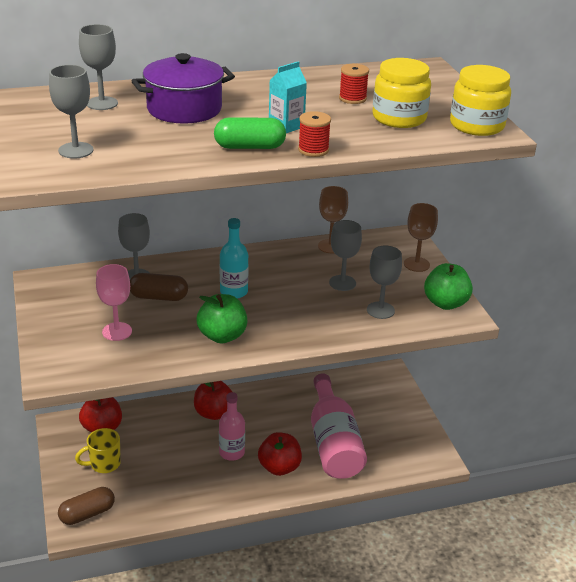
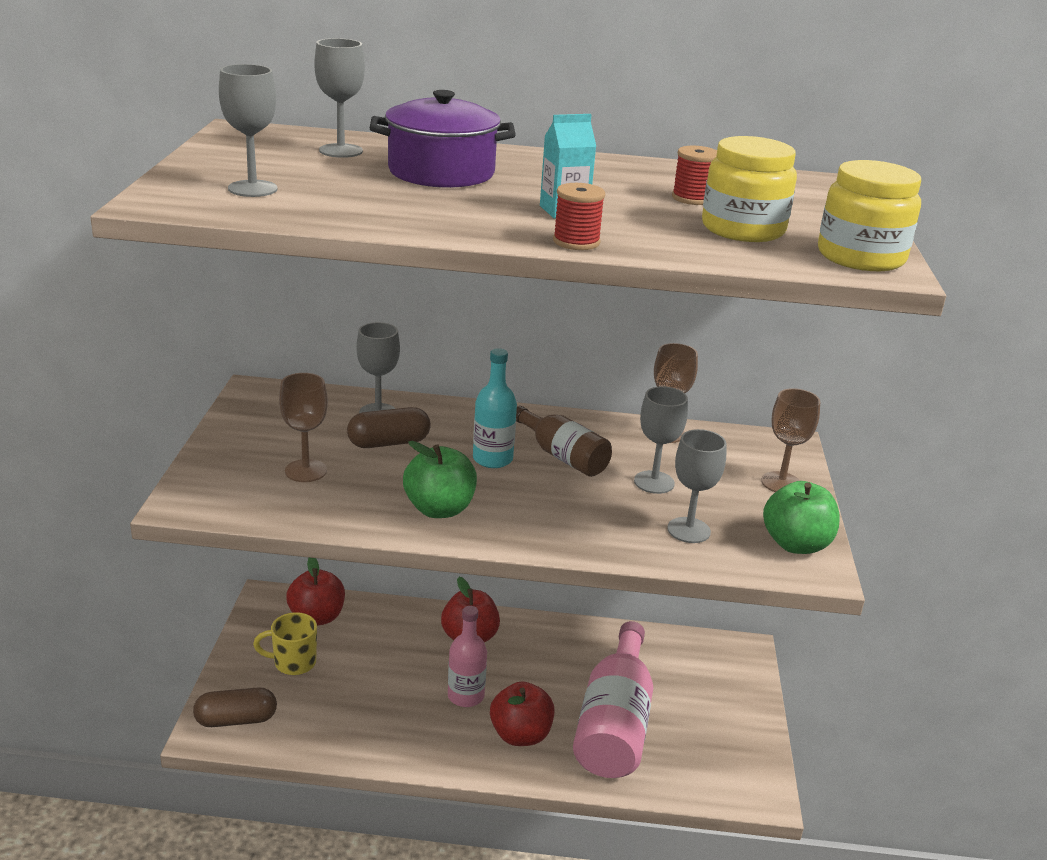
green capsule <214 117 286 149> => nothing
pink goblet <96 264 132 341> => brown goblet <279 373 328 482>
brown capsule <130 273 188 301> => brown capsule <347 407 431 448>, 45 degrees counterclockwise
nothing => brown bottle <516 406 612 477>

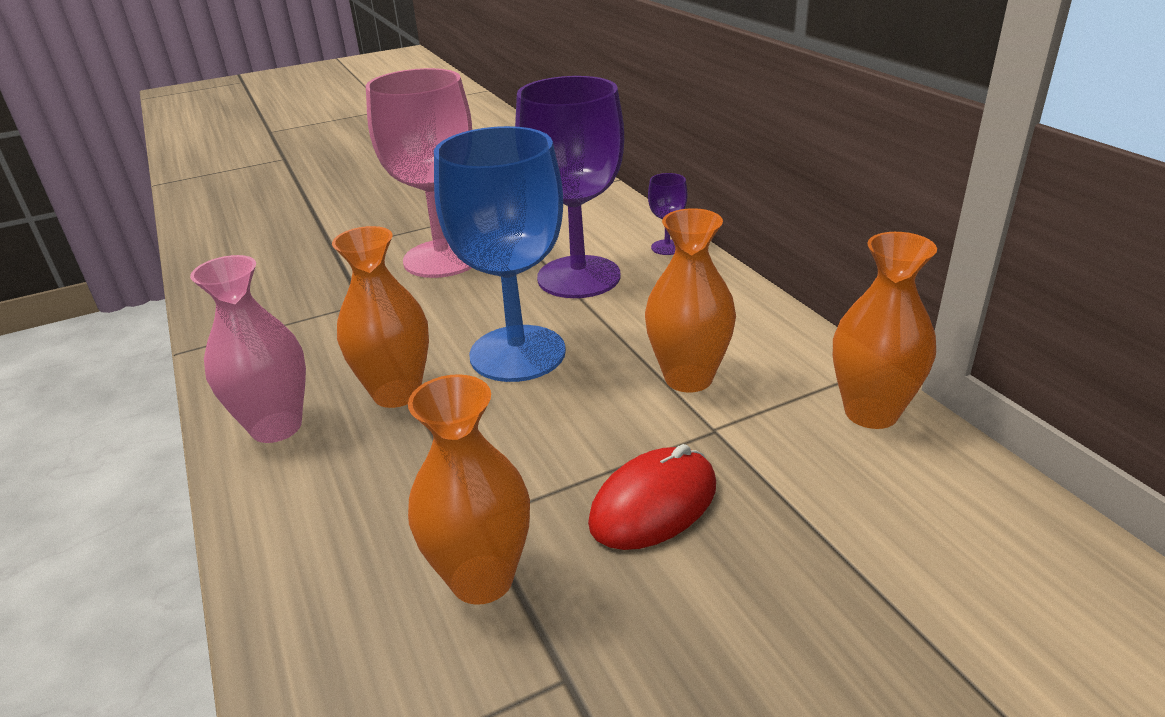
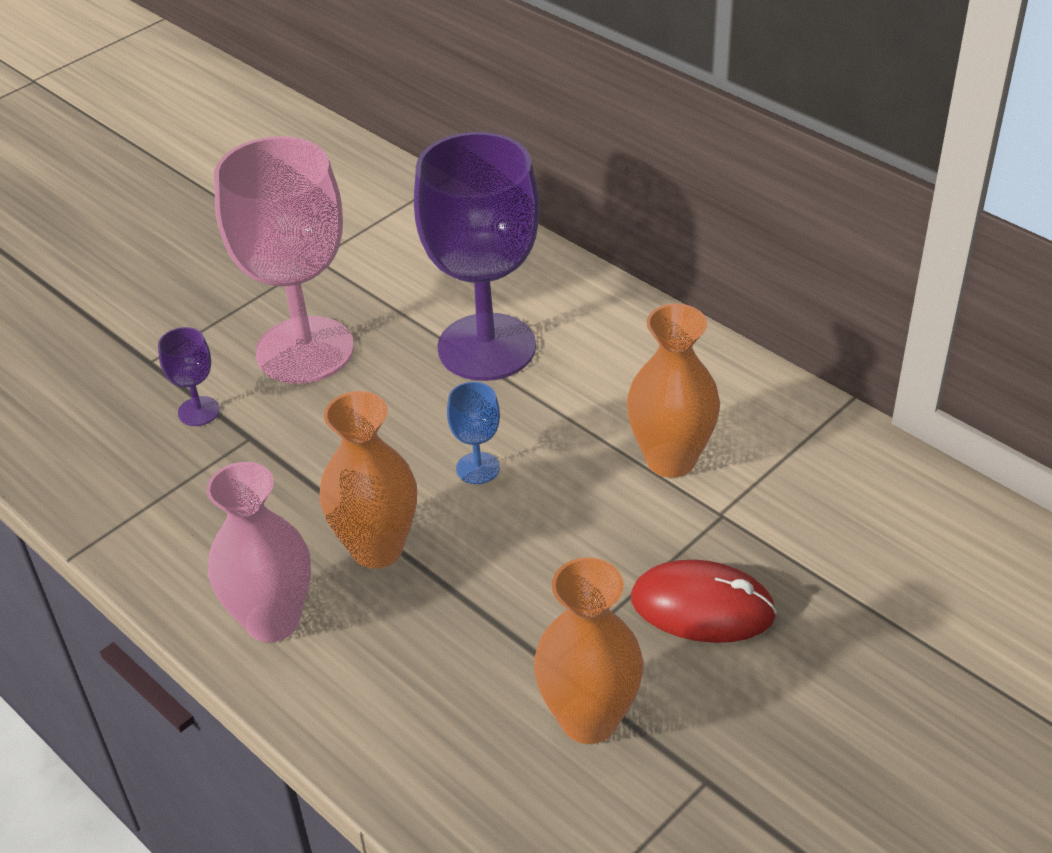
blue goblet <434 126 566 382> => blue goblet <447 382 500 484>, x0.41
purple goblet <648 173 687 255> => purple goblet <158 327 220 426>, move
orange vase <833 232 937 429> => nothing
red mouse <588 444 716 550> => red mouse <631 560 777 643>, 75 degrees clockwise

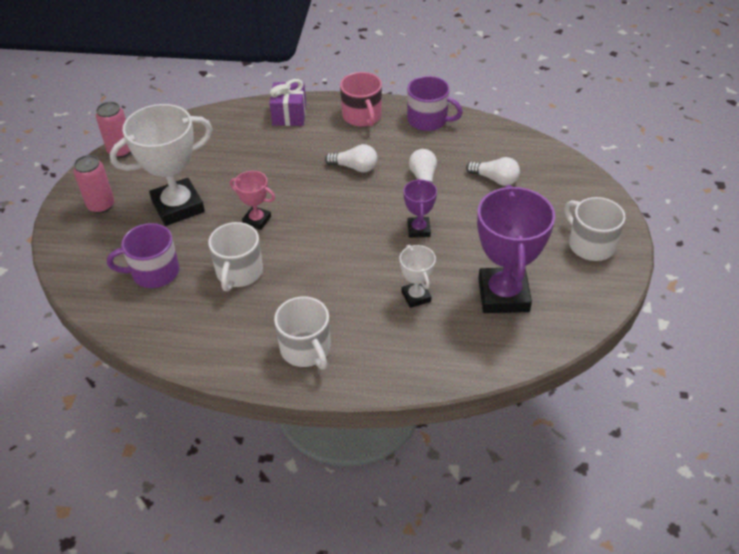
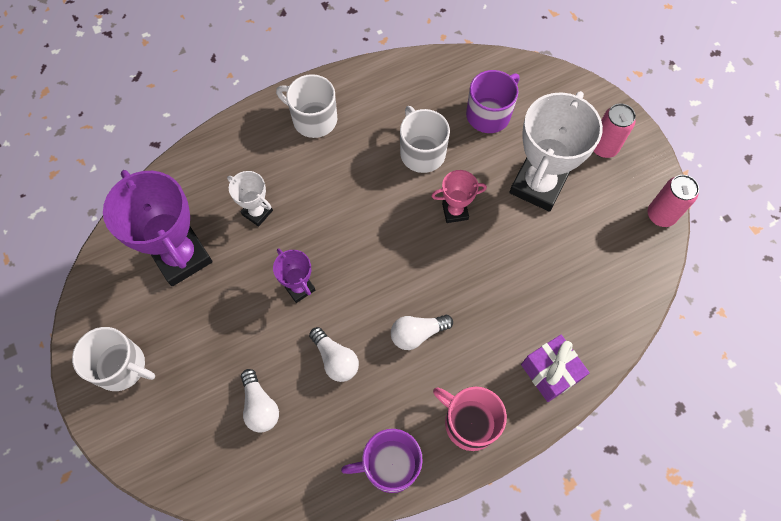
white light bulb <466 157 520 186> => white light bulb <241 369 279 433>, 105 degrees counterclockwise

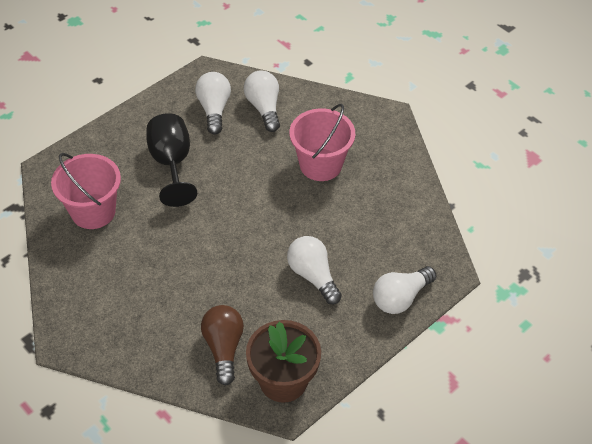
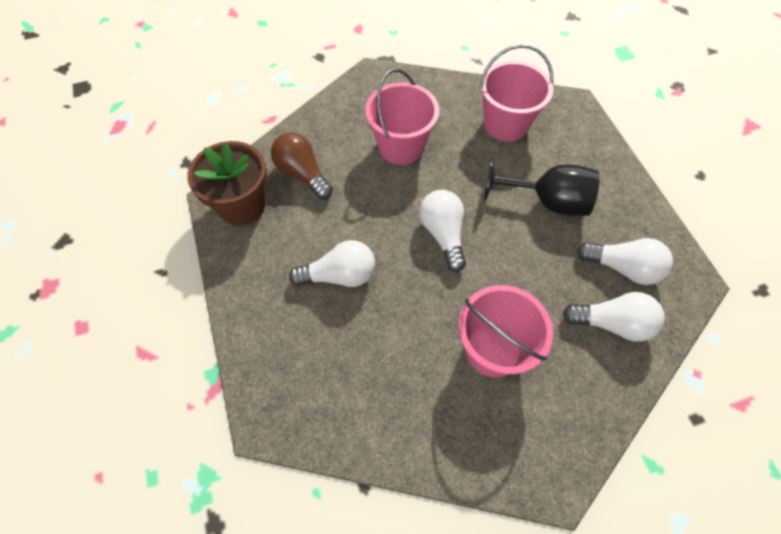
white light bulb <373 266 436 314> => white light bulb <419 190 466 272>, move
brown light bulb <201 305 244 385> => brown light bulb <271 132 333 199>, 150 degrees counterclockwise
nothing => pink bucket <365 69 439 165>

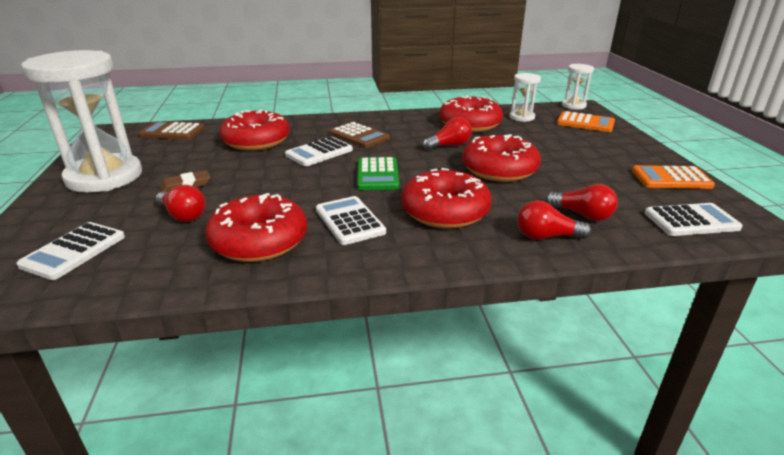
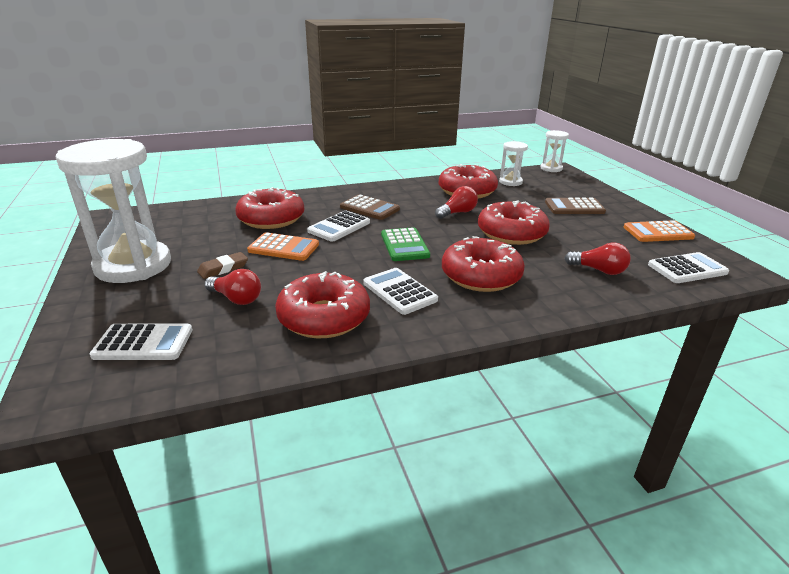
orange calculator <557 111 615 132> => orange calculator <247 232 319 261>, move
brown calculator <139 121 205 140> => brown calculator <545 198 606 214>, move
red light bulb <517 200 592 239> => nothing
white calculator <16 222 125 280> => white calculator <90 324 193 360>, 105 degrees counterclockwise

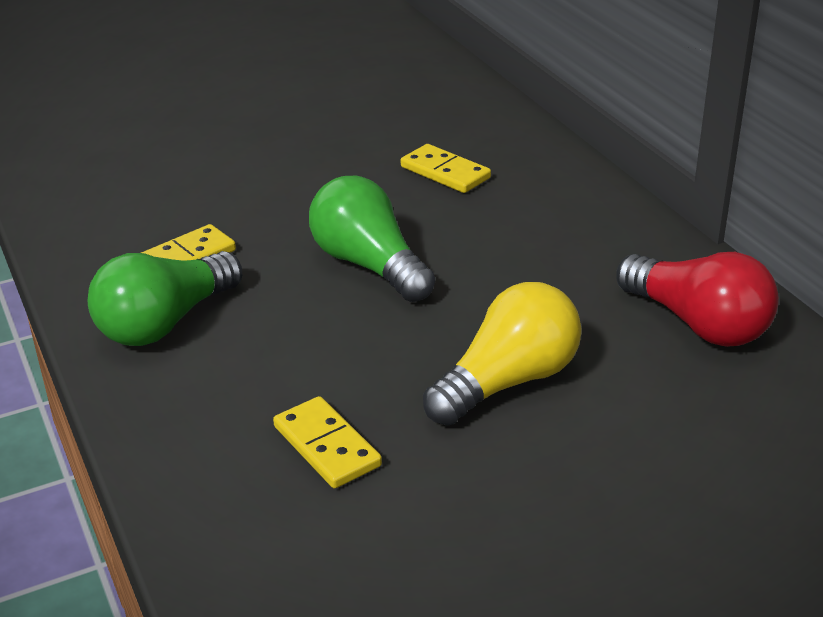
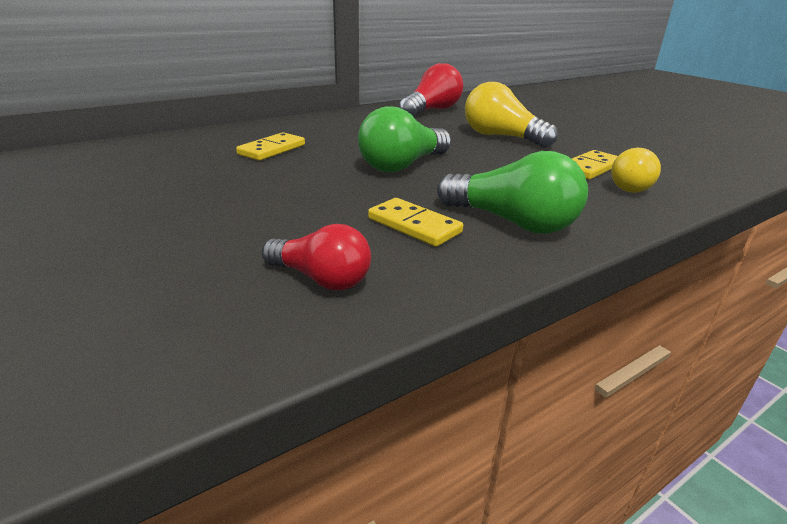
nothing => yellow light bulb <611 148 661 193>
nothing => red light bulb <262 224 371 290>

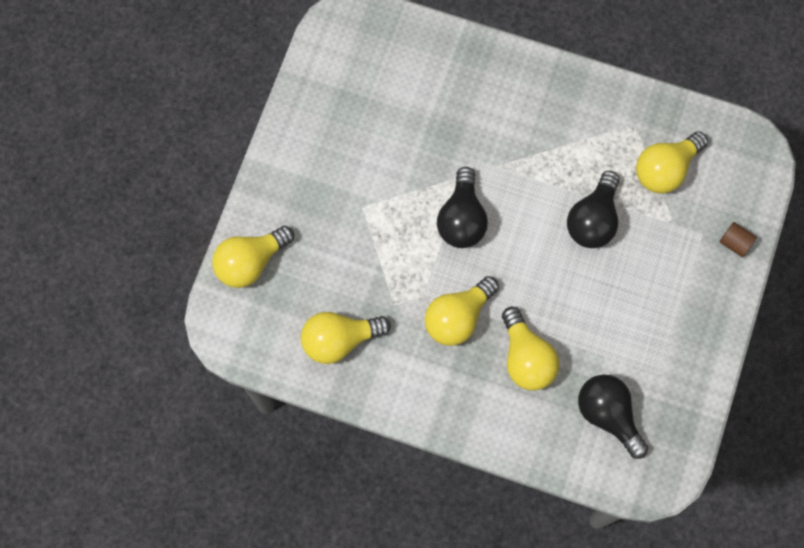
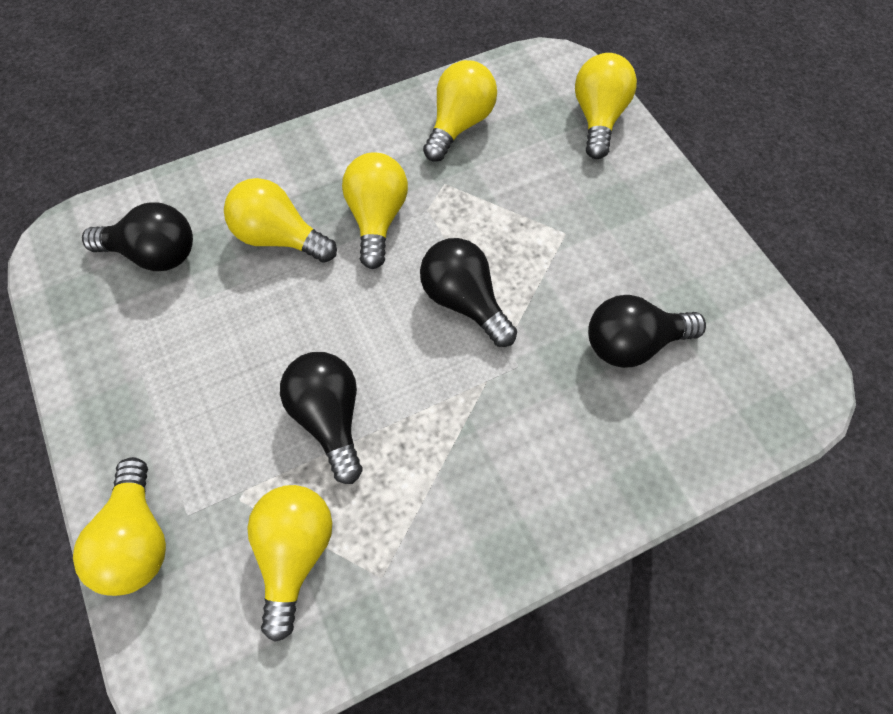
brown cylinder <720 222 757 257> => yellow light bulb <73 457 166 596>
nothing => black light bulb <588 295 706 368>

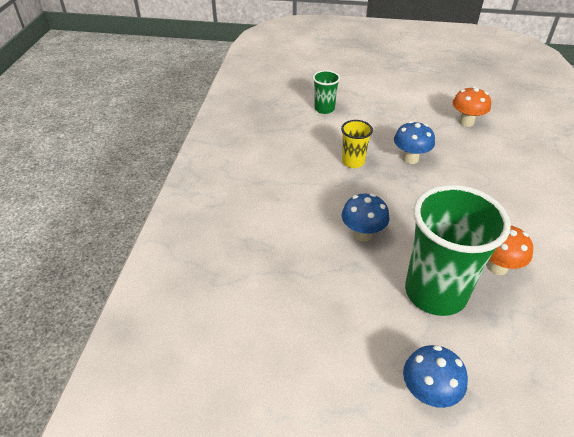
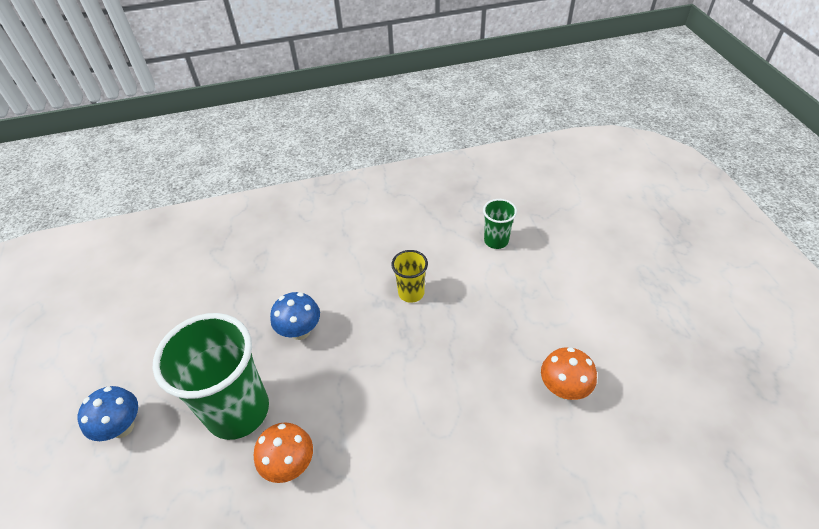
blue mushroom <394 121 435 164> => nothing

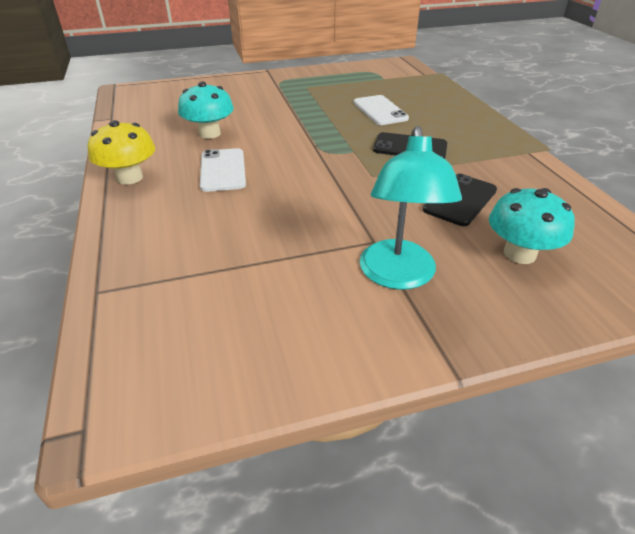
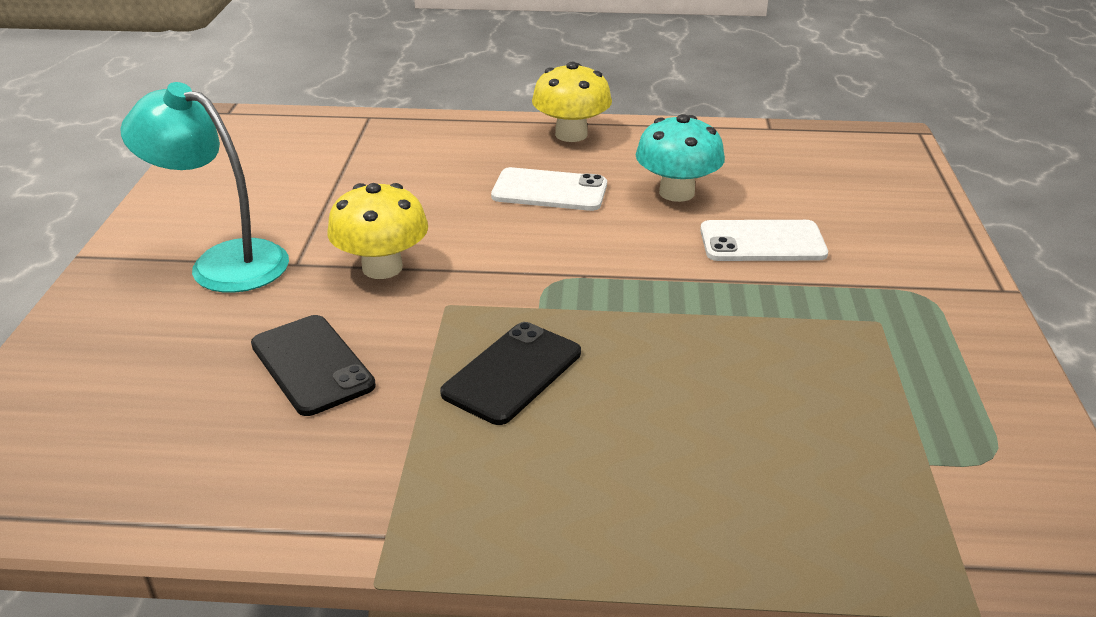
white phone <354 95 409 125> => white phone <700 220 828 261>, move
turquoise mushroom <489 188 575 264> => nothing
nothing => yellow mushroom <327 183 428 279>

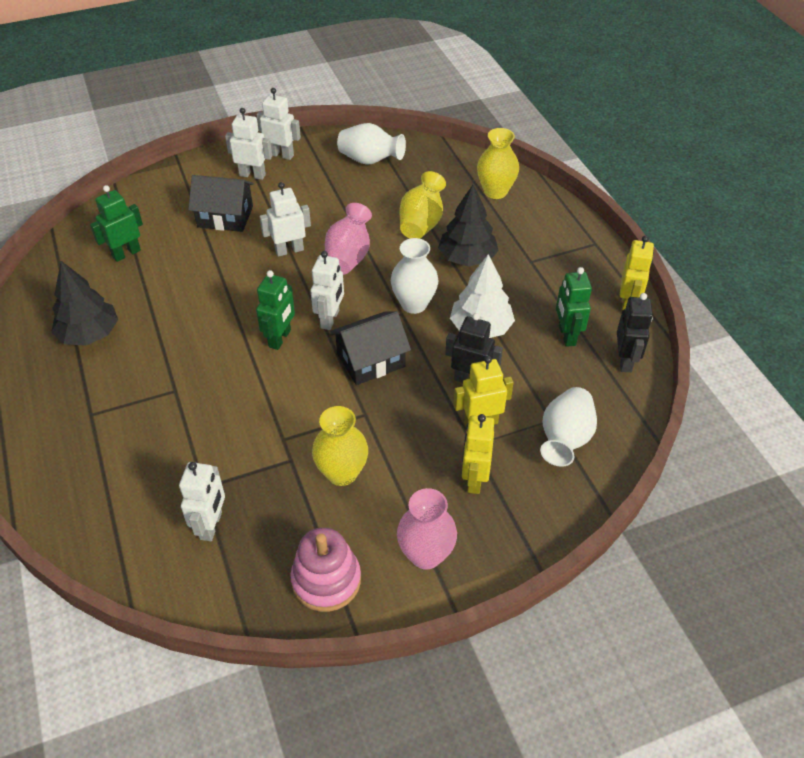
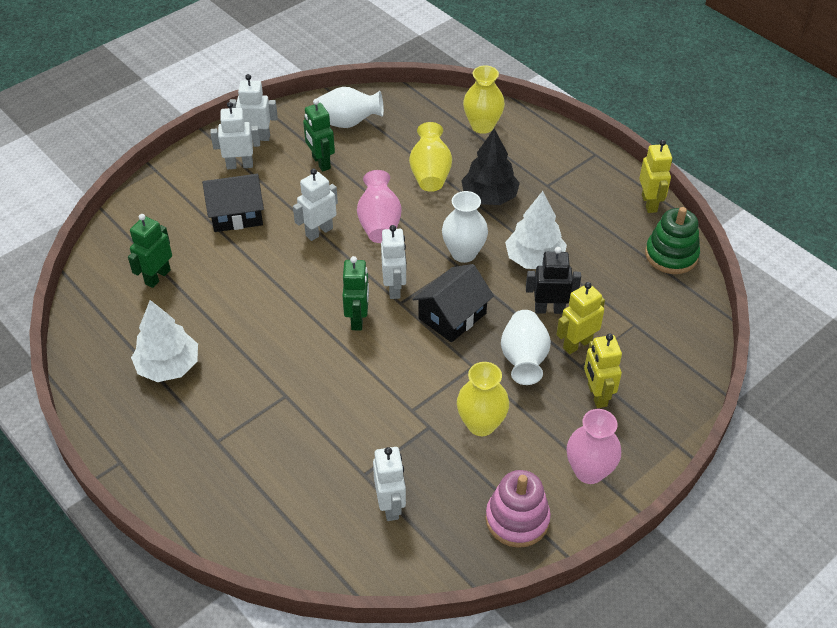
black tree <51 261 118 346> => white tree <131 300 198 382>
green robot <556 267 592 347> => green robot <303 99 335 171>, move
black robot <617 293 653 372> => green stacking toy <645 207 700 274>
white vase <540 387 597 467> => white vase <501 310 551 385>, move

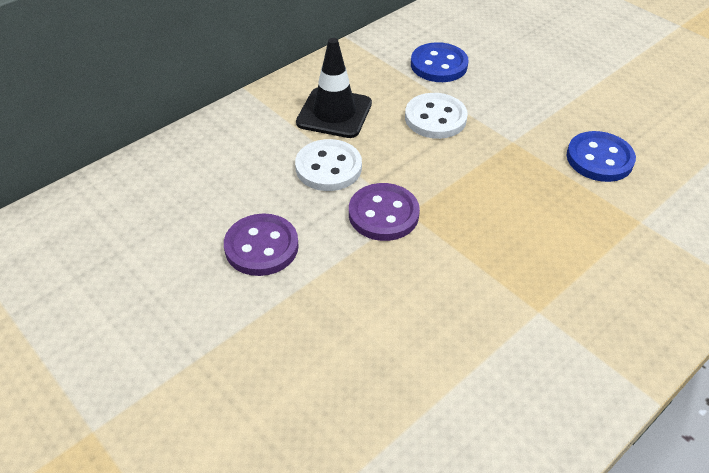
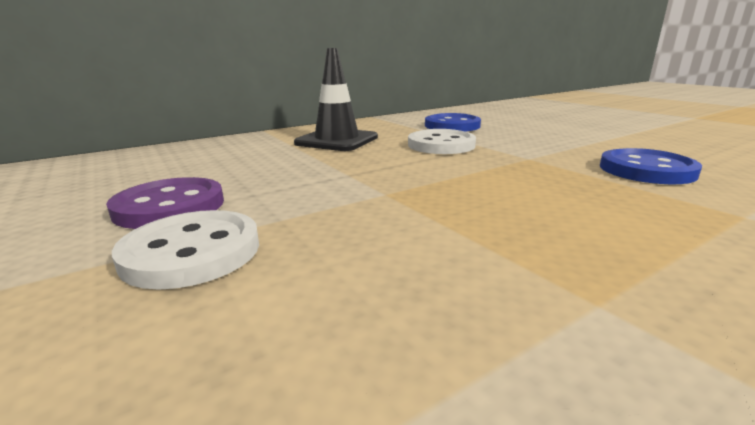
white button <295 139 362 191> => white button <112 210 259 290>, move
purple button <349 183 420 241> => nothing

